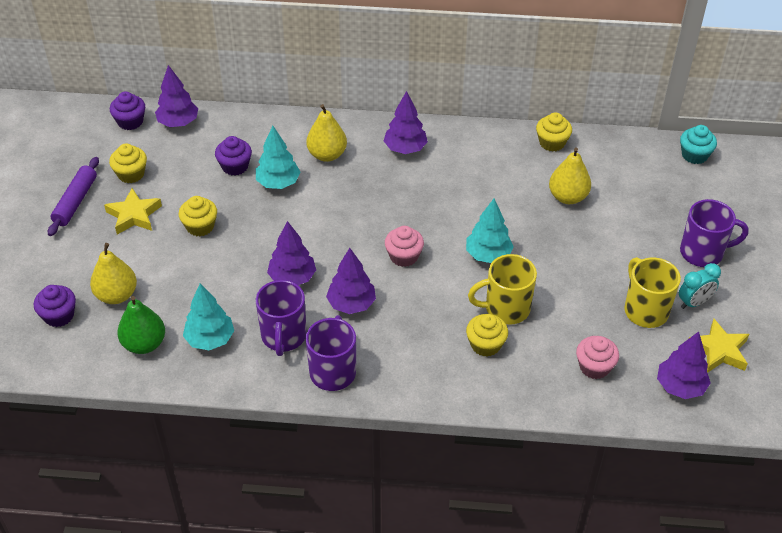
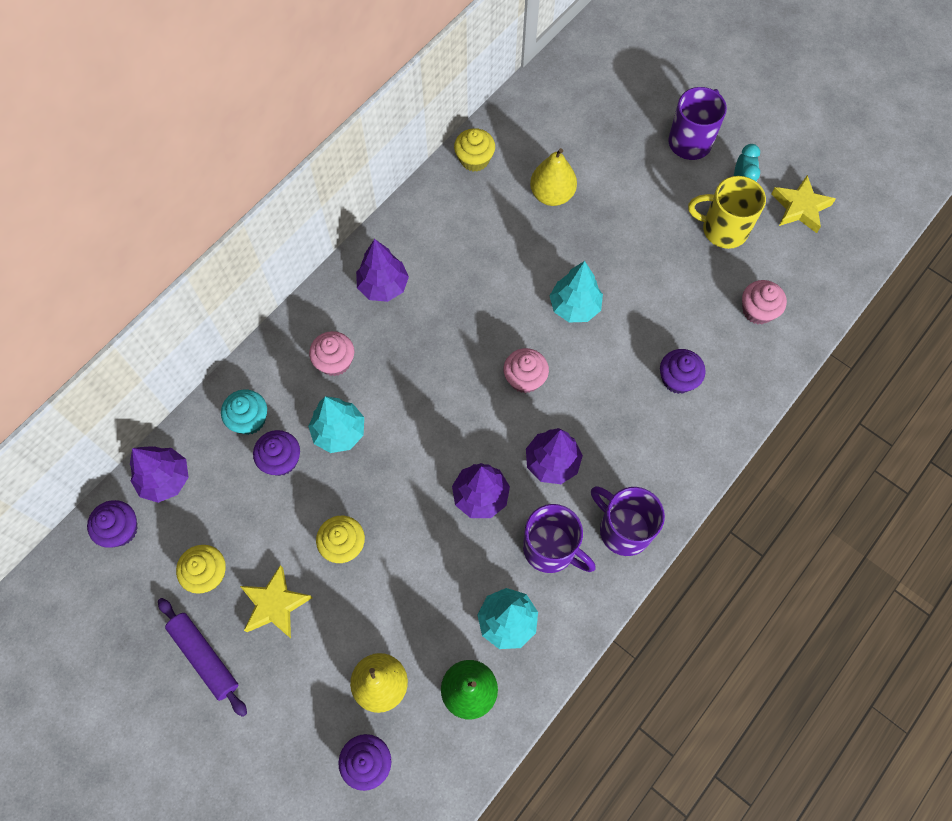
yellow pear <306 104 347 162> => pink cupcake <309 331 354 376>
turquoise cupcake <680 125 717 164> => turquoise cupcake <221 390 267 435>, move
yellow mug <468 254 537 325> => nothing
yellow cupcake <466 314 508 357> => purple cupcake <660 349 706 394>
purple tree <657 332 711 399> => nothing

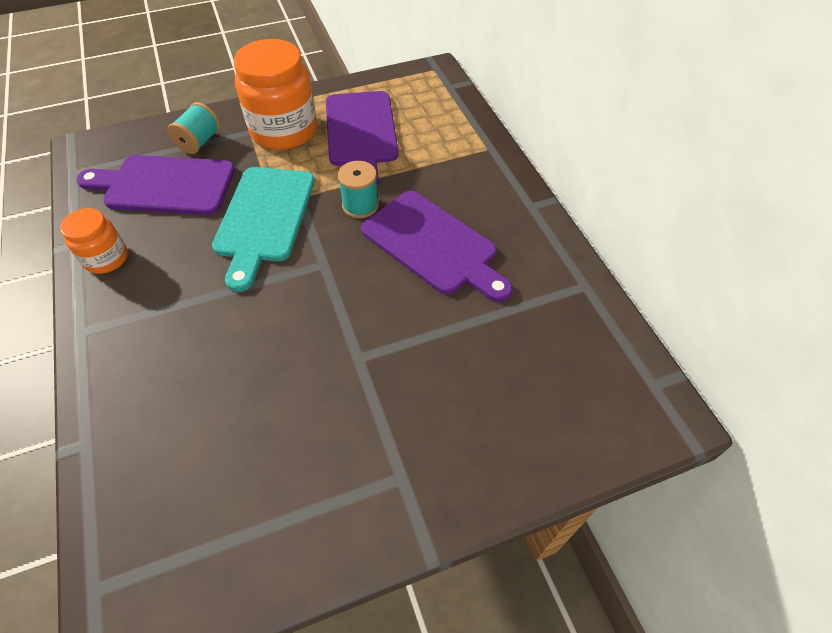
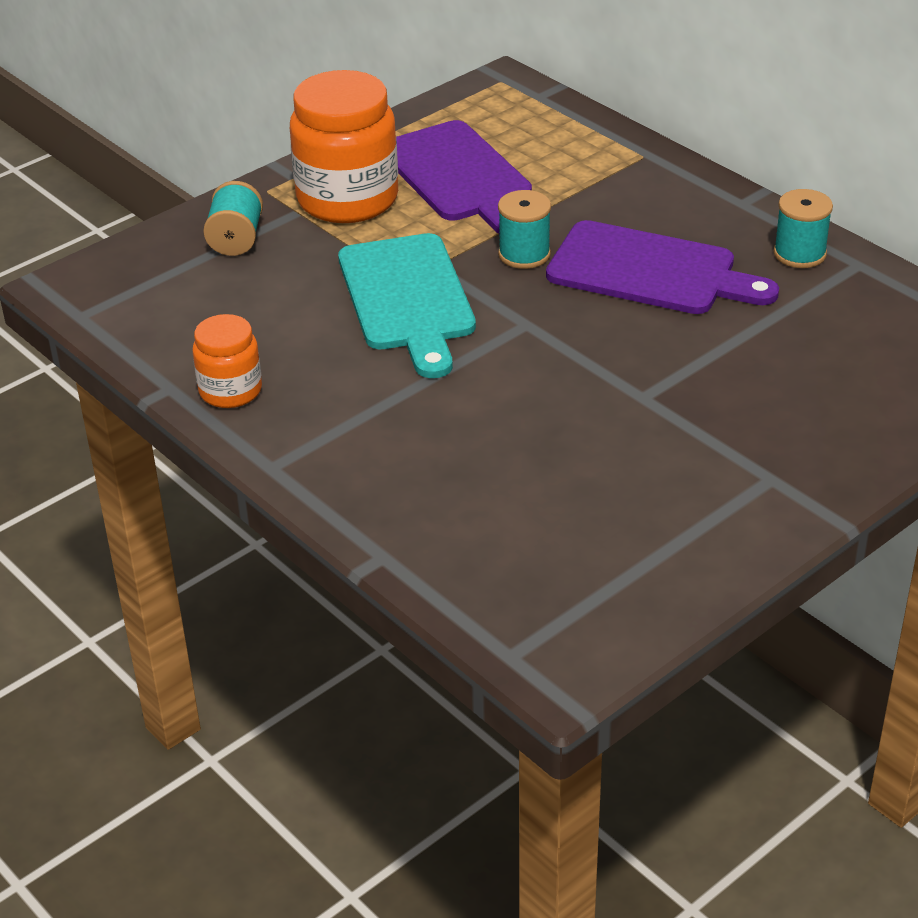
purple cutting board <76 155 235 215> => nothing
nothing => turquoise spool <774 189 833 268>

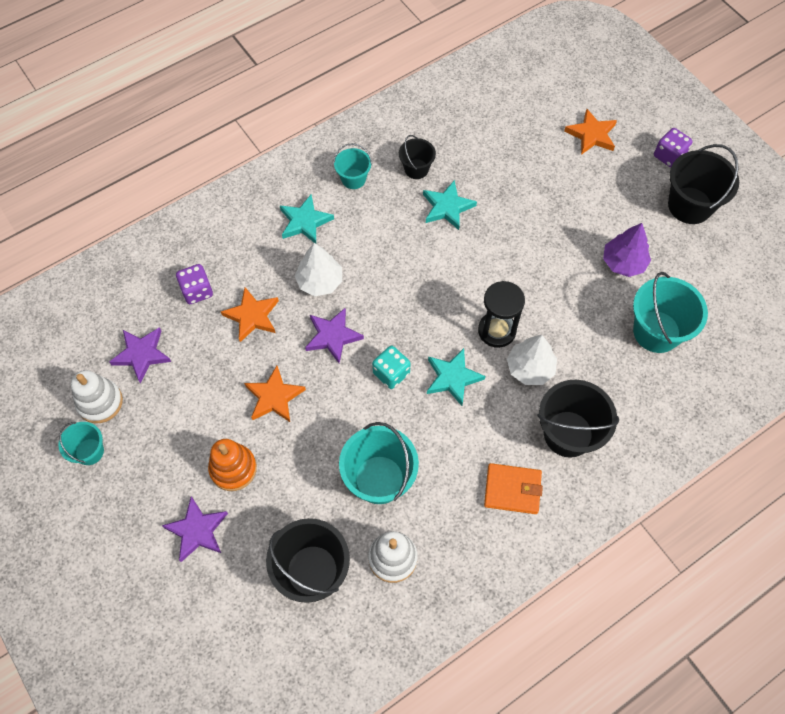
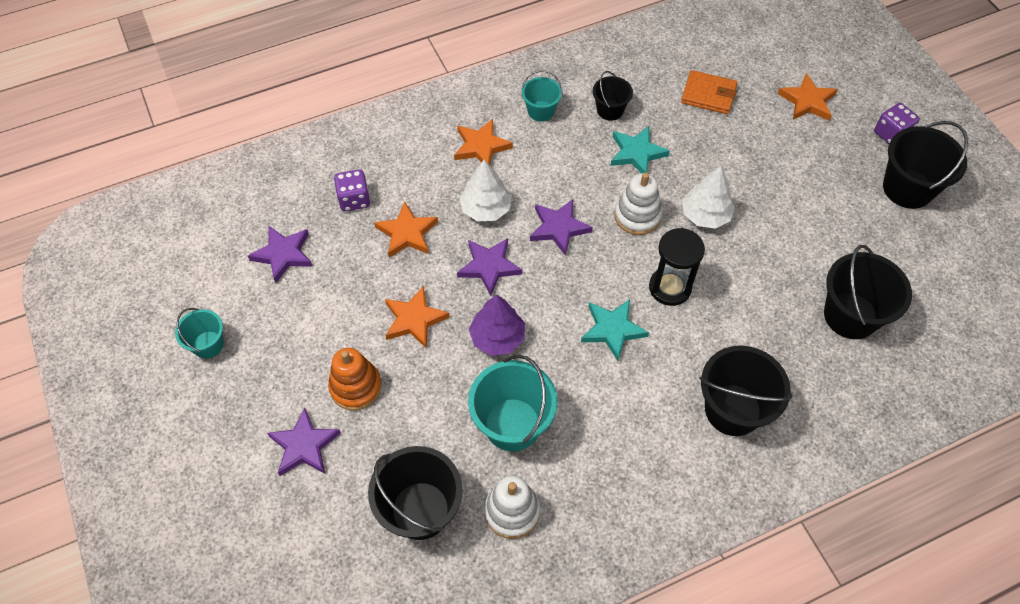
turquoise star <280 194 334 243> => orange star <454 119 513 165>
purple tree <603 223 651 277> => purple tree <469 294 525 356>, move
turquoise bucket <633 272 708 353> => black bucket <824 245 912 339>
white tree <507 335 557 385> => white tree <682 166 735 229>, move
turquoise dice <372 346 411 389> => nothing
white stacking toy <71 370 123 423> => white stacking toy <614 173 662 235>, move
orange wallet <484 463 543 514> => orange wallet <681 70 737 114>, move
nothing => purple star <530 199 593 256>

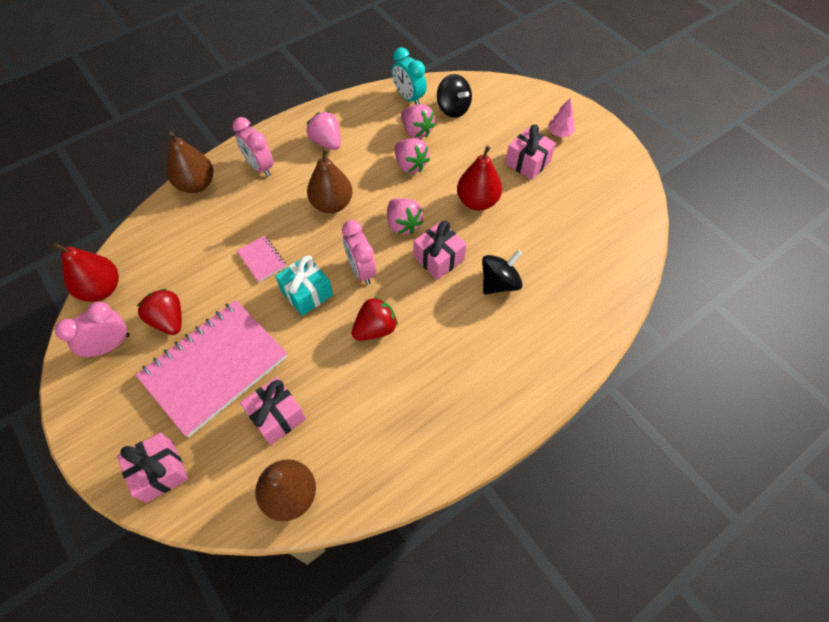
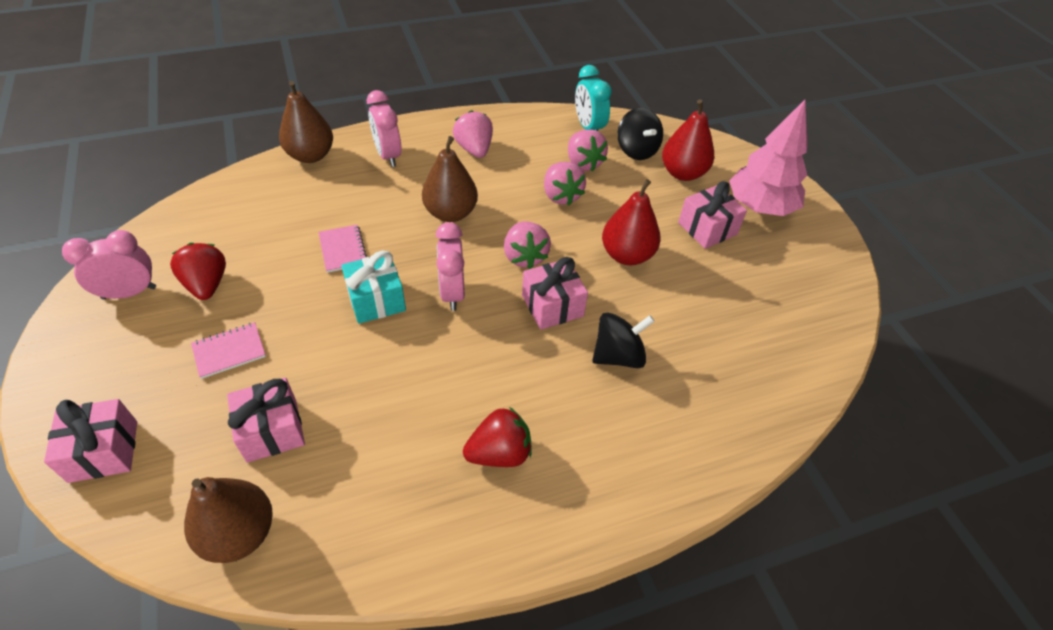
pink tree <548 98 575 137> => pink tree <729 100 808 216>, x2.13
red pear <53 243 119 302> => red pear <662 99 714 181>, move
red strawberry <351 297 398 341> => red strawberry <463 407 532 467>, move
pink notebook <136 300 288 437> => pink notebook <191 322 266 379>, x0.41

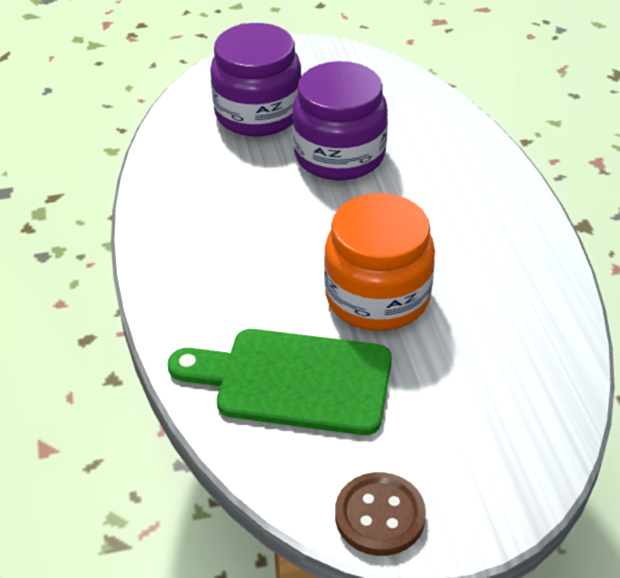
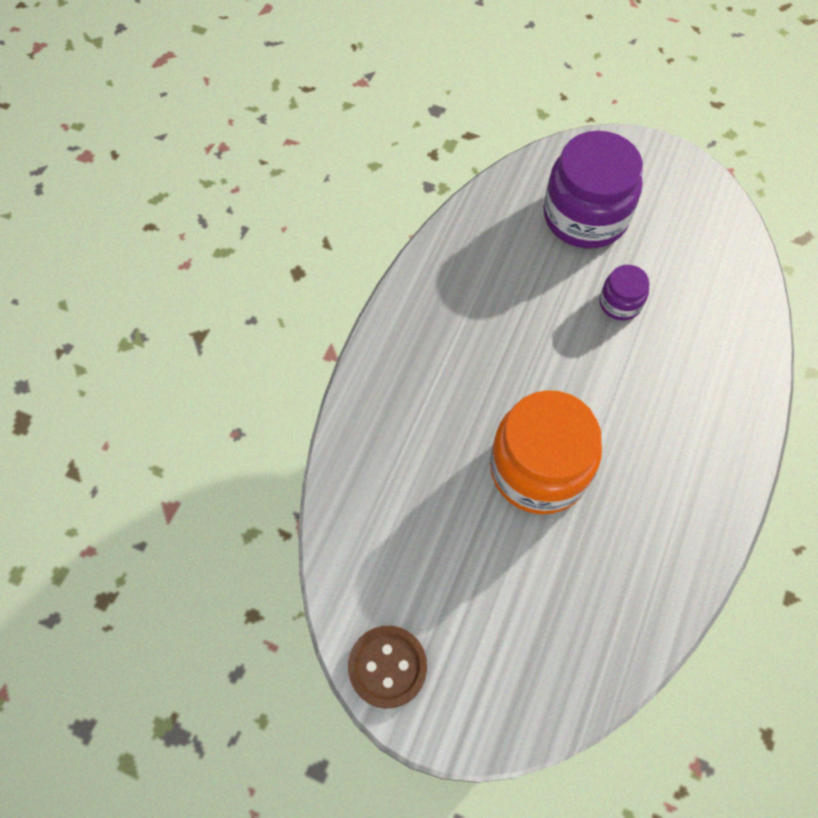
purple jar <292 61 388 181> => purple jar <599 265 650 320>, x0.48
green cutting board <168 329 392 435> => nothing

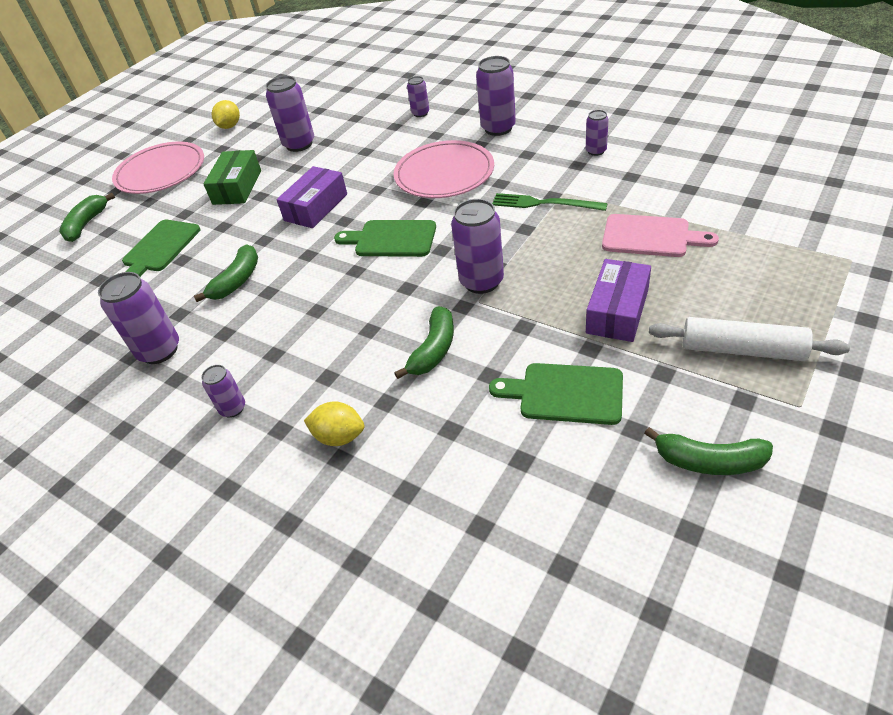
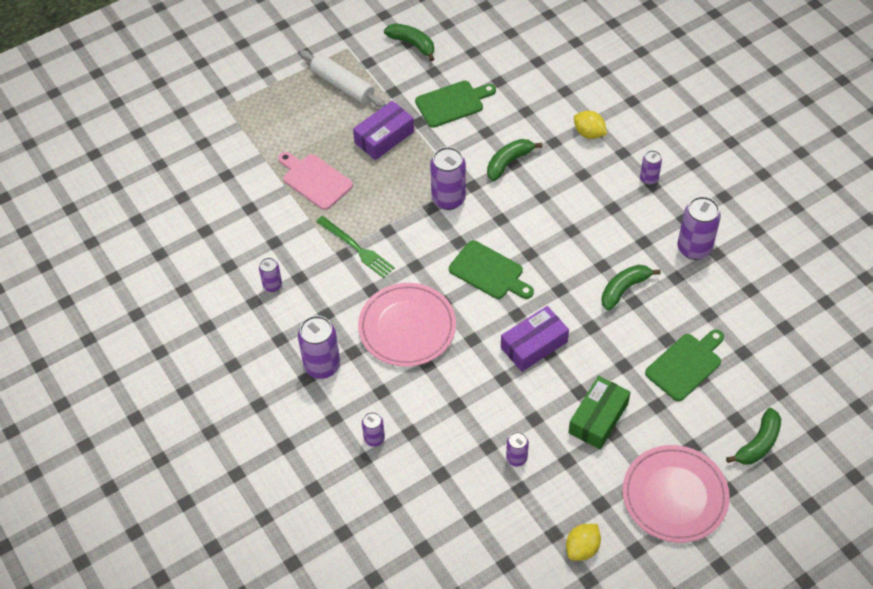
purple can <266 76 314 152> => purple can <506 432 529 466>, x0.55
green cutting board <489 363 623 425> => green cutting board <415 81 496 128>, 60 degrees counterclockwise

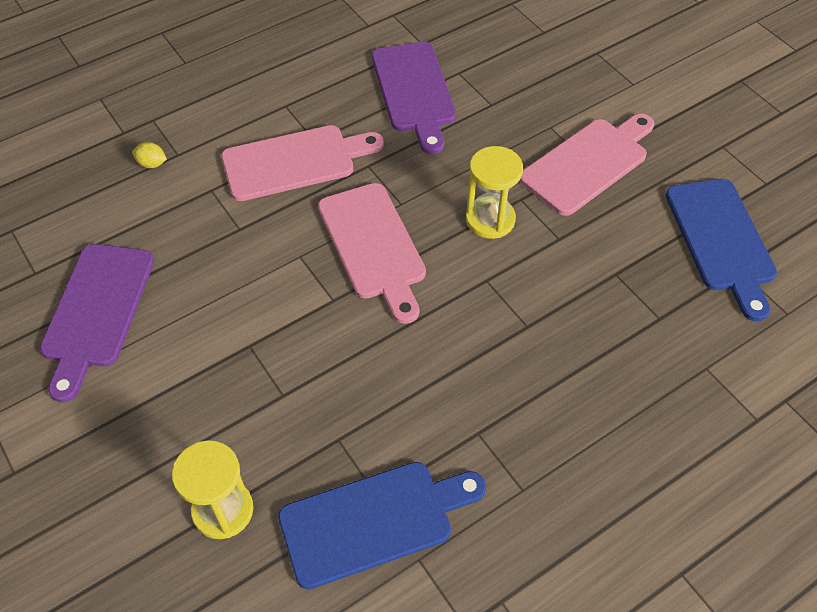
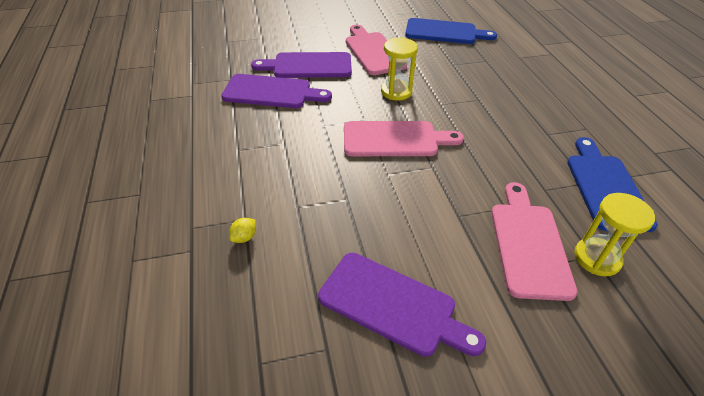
pink cutting board <221 125 384 201> => pink cutting board <491 182 578 301>, move
nothing => purple cutting board <251 52 352 78>

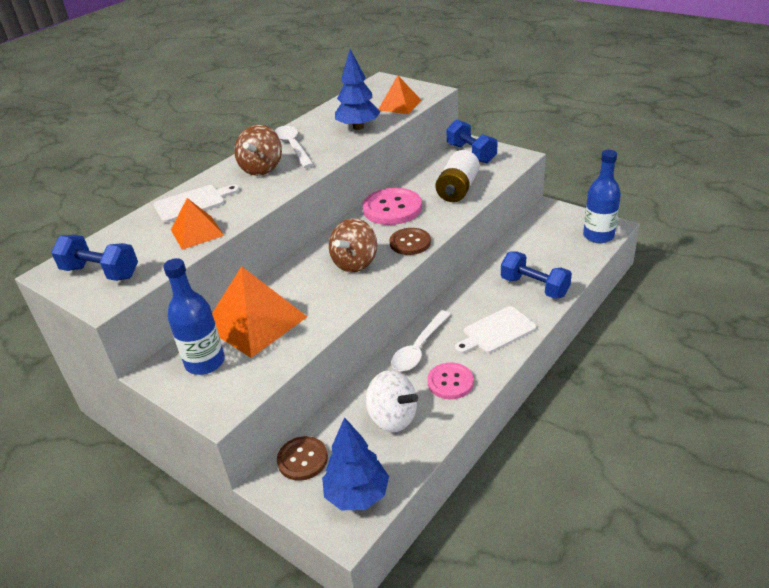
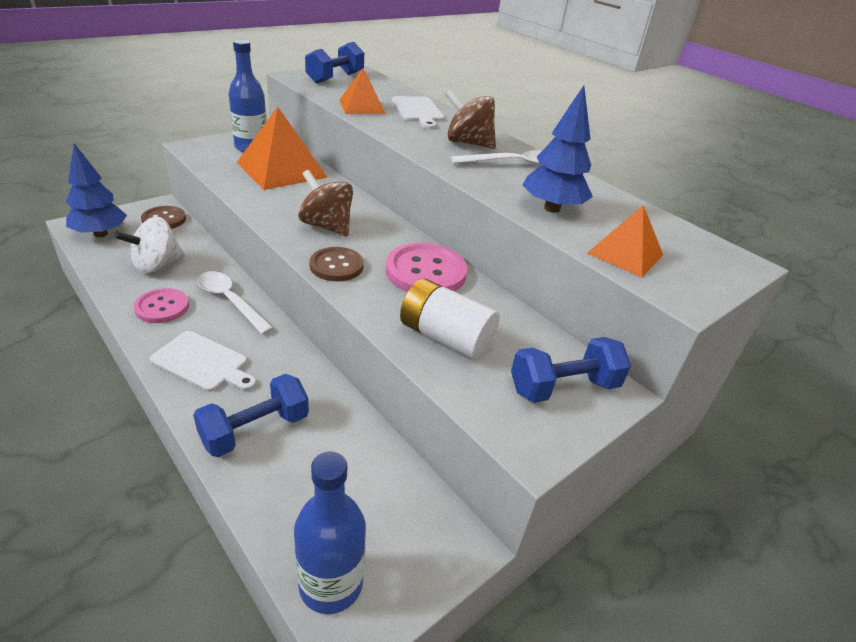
white cutting board <455 306 536 354> => white cutting board <149 331 257 392>, 135 degrees clockwise

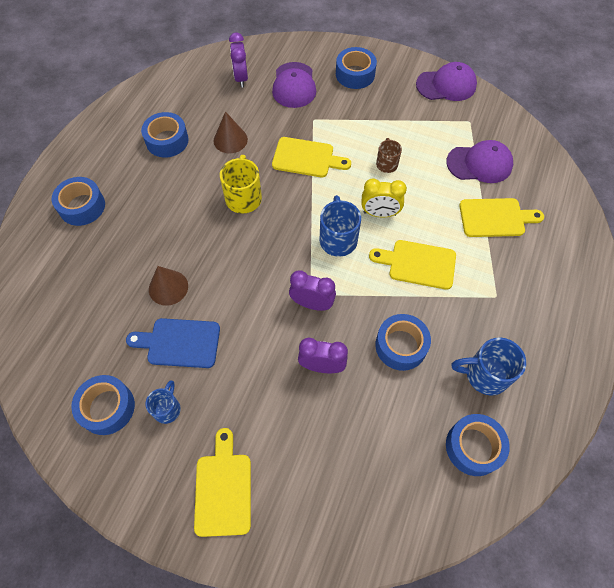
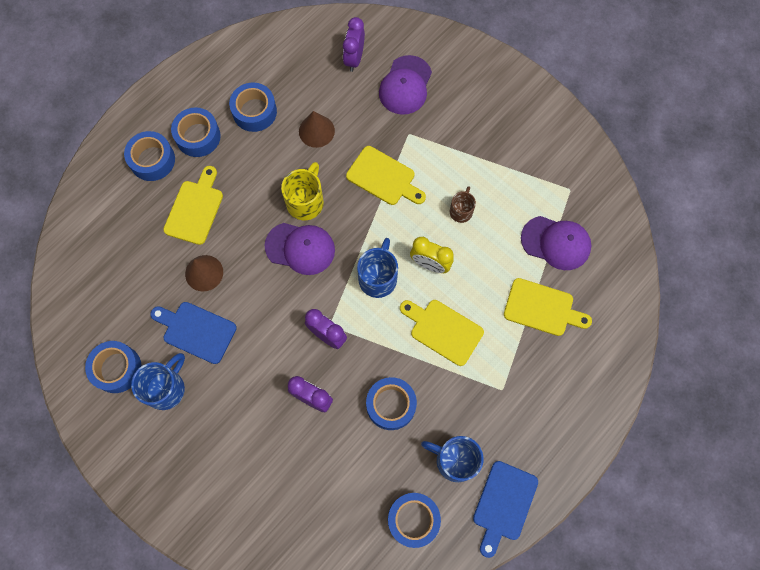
blue tape <336 47 377 89> => blue tape <171 107 221 157>, move
purple cap <416 62 477 101> => purple cap <264 223 335 275>, move
blue mug <145 380 181 424> => blue mug <131 353 185 410>, x1.62
yellow cutting board <194 428 251 537> => yellow cutting board <163 166 223 245>, move
nothing => blue cutting board <473 461 538 558>

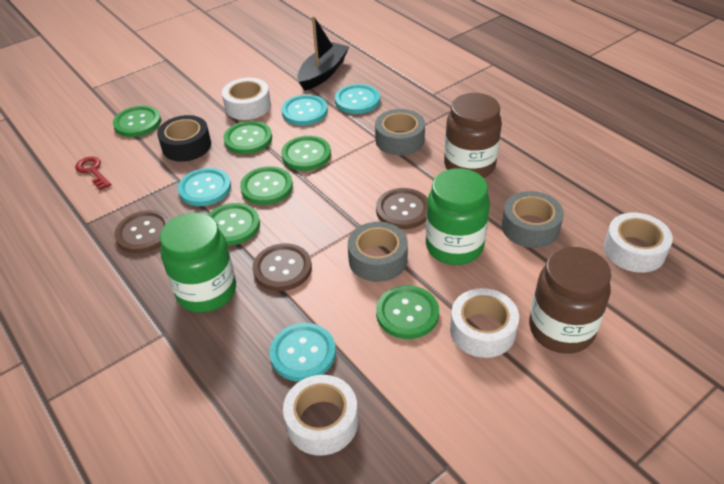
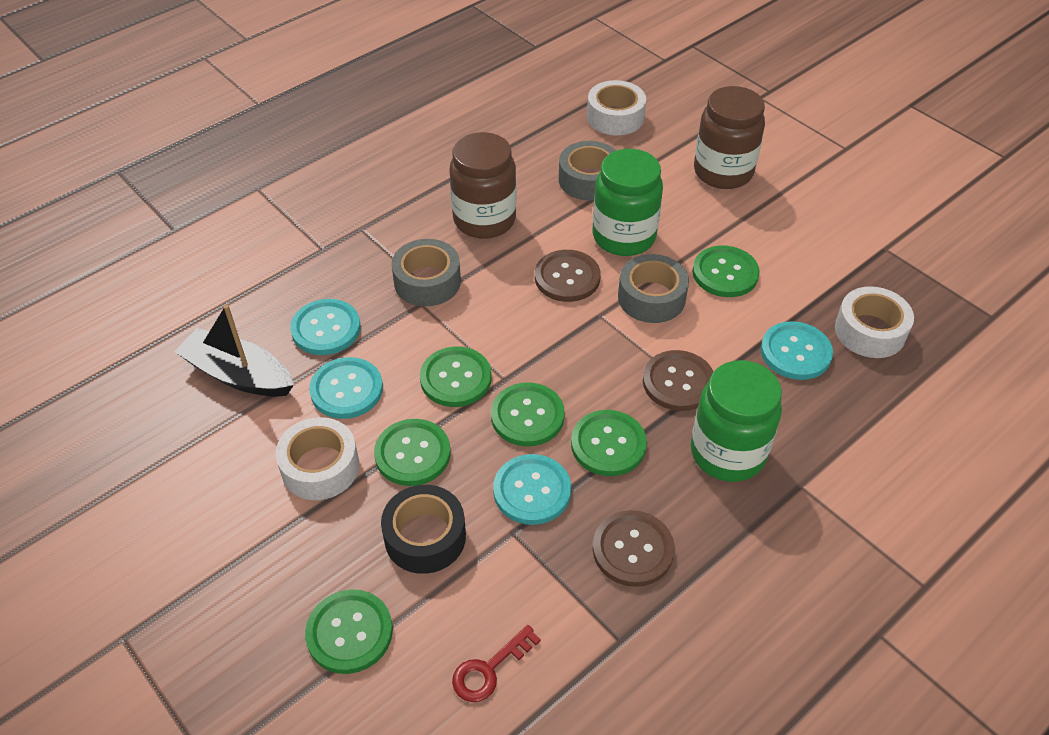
white tape <450 288 519 358> => nothing

